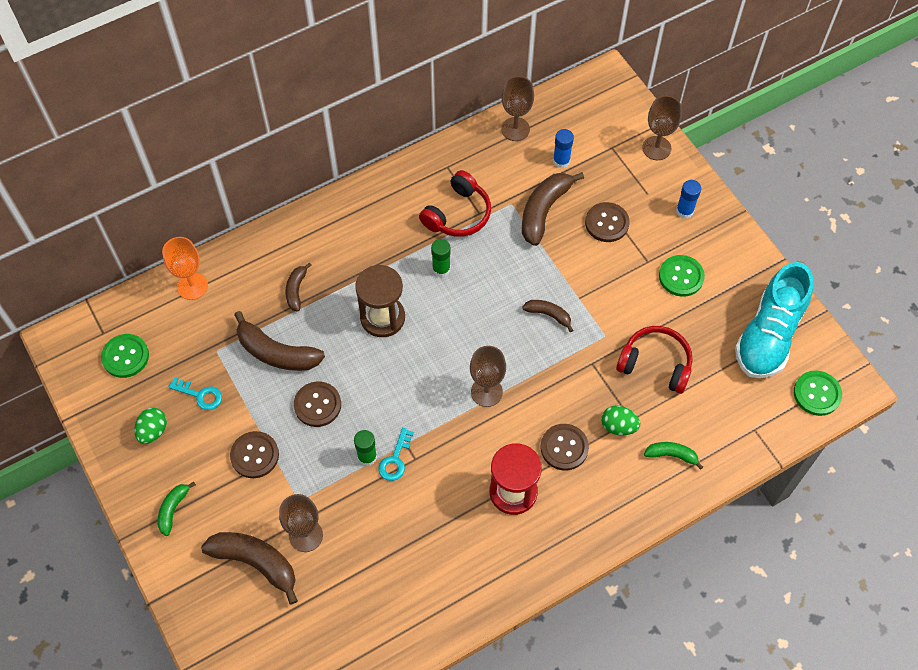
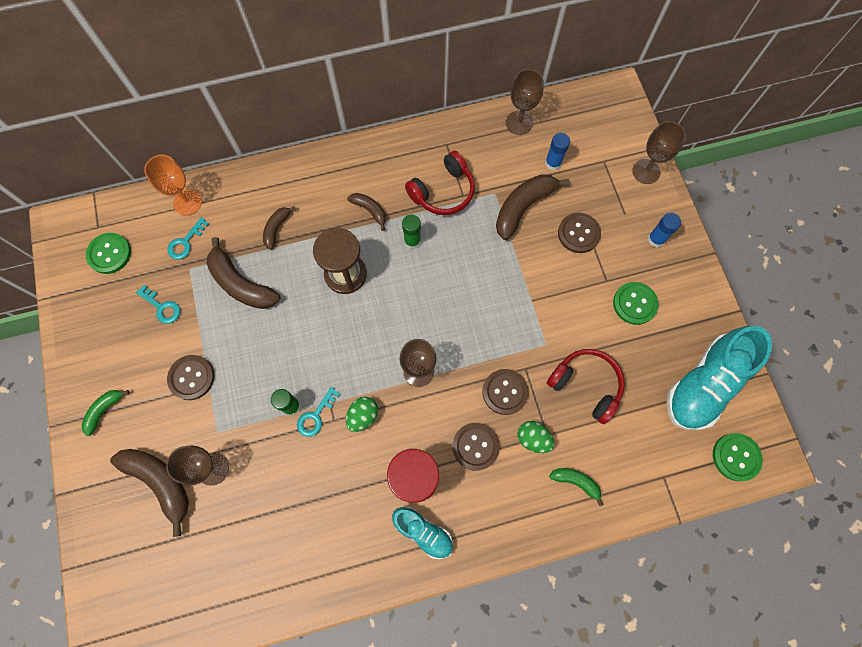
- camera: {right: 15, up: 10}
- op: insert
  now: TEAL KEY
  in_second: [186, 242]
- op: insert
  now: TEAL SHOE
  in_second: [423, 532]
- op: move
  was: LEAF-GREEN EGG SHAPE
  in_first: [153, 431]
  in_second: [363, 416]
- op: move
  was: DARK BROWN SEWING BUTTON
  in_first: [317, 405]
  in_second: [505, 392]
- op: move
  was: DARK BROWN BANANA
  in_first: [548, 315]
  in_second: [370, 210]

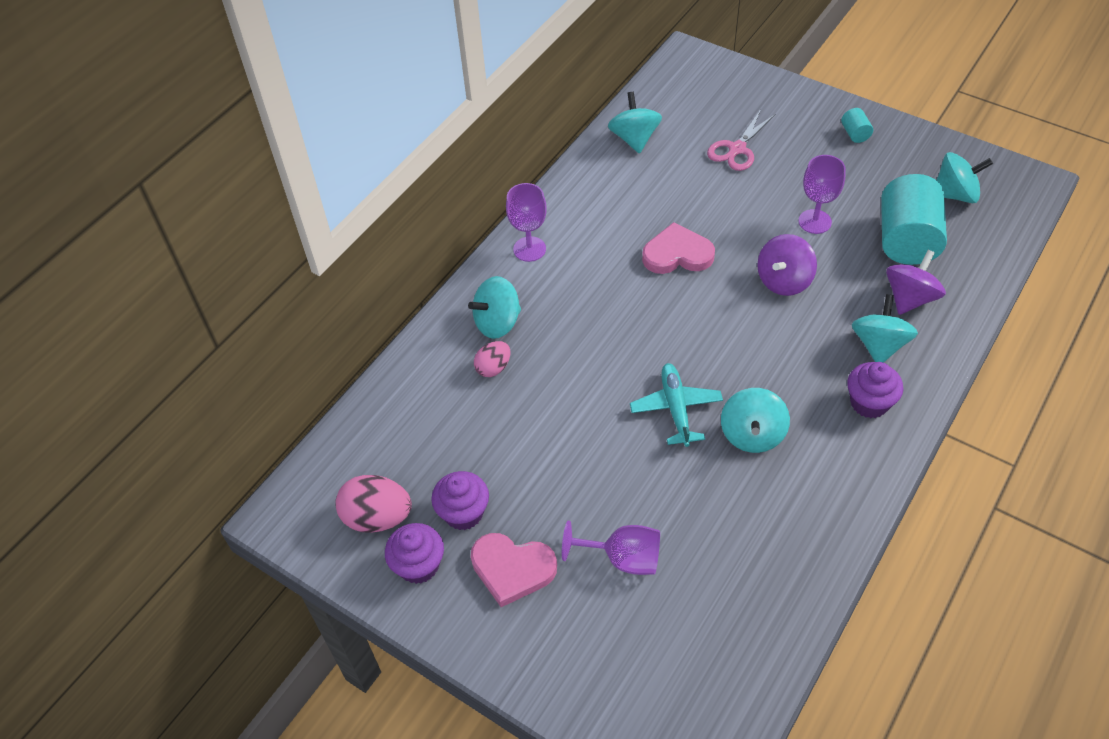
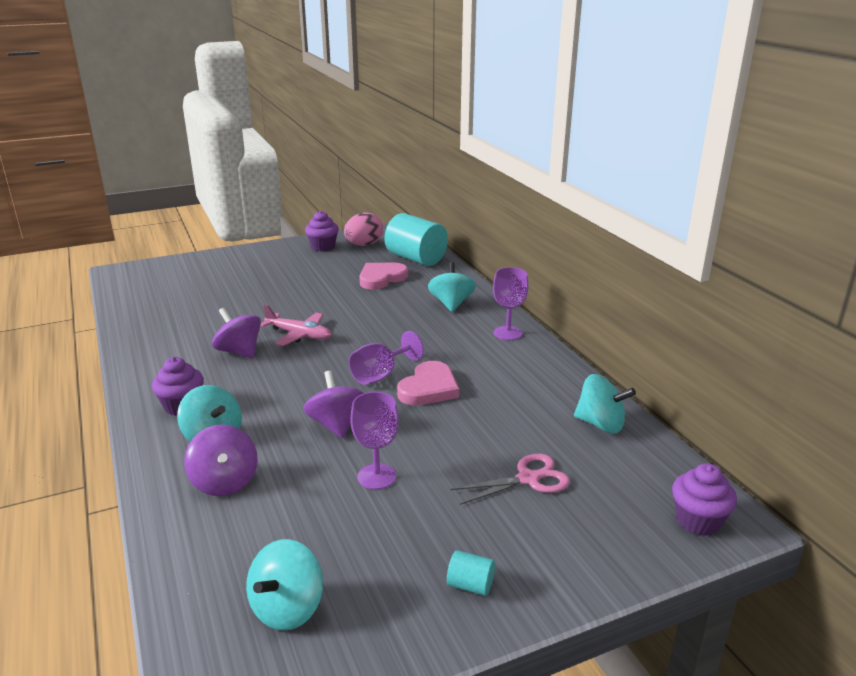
- camera: {right: 120, up: -25}
- op: delete
  was: ROSE-PINK EGG SHAPE
  in_first: [493, 368]
- op: move
  was: ROYAL PURPLE MUFFIN
  in_first: [463, 513]
  in_second: [698, 521]
- op: move
  was: ROSE-PINK LOVE HEART
  in_first: [512, 569]
  in_second: [381, 278]
- op: move
  was: ROYAL PURPLE CHALICE
  in_first: [623, 558]
  in_second: [380, 375]
- op: move
  was: TEAL CYLINDER SHAPE
  in_first: [906, 240]
  in_second: [416, 259]
- op: recolor
  was: TEAL PLANE
  now: ROSE-PINK PLANE
  in_first: [676, 408]
  in_second: [299, 335]
- op: recolor
  was: TEAL WHIRLIGIG
  now: ROYAL PURPLE WHIRLIGIG
  in_first: [752, 434]
  in_second: [239, 352]
- op: rotate
  was: ROSE-PINK SCISSORS
  in_first: [737, 149]
  in_second: [528, 479]
  clockwise: 90

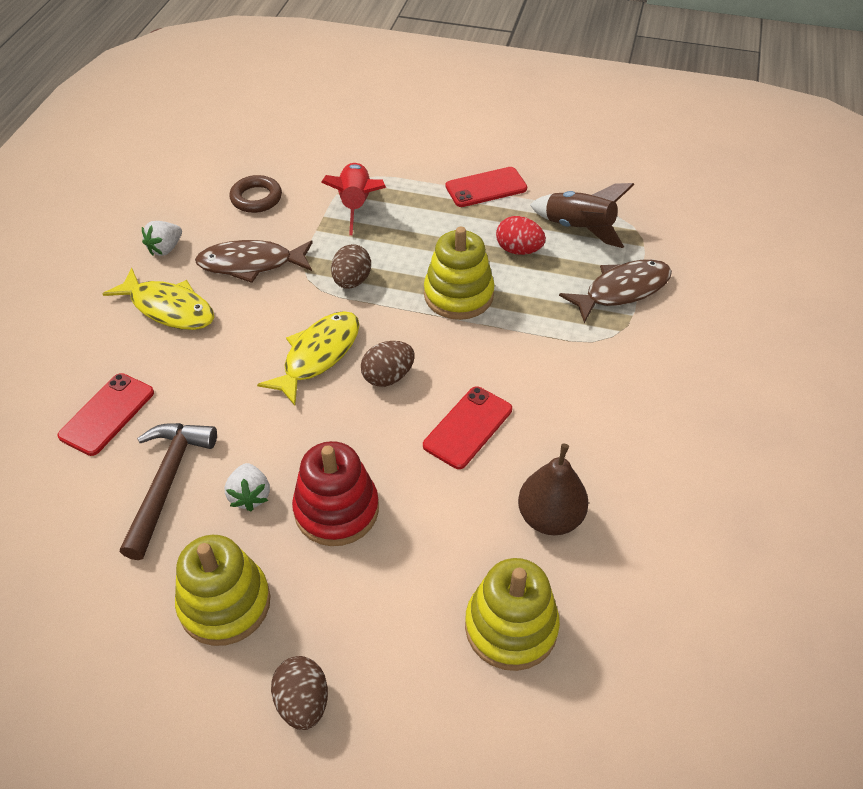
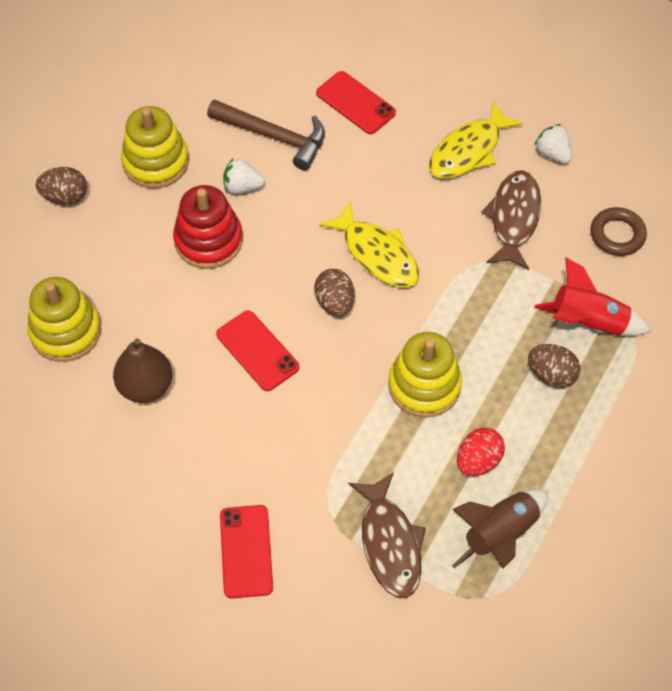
- camera: {right: 105, up: 10}
- op: move
  was: DARK BROWN EGG SHAPE
  in_first: [352, 281]
  in_second: [551, 375]
- op: move
  was: CRIMSON SMARTPHONE
  in_first: [486, 187]
  in_second: [246, 551]

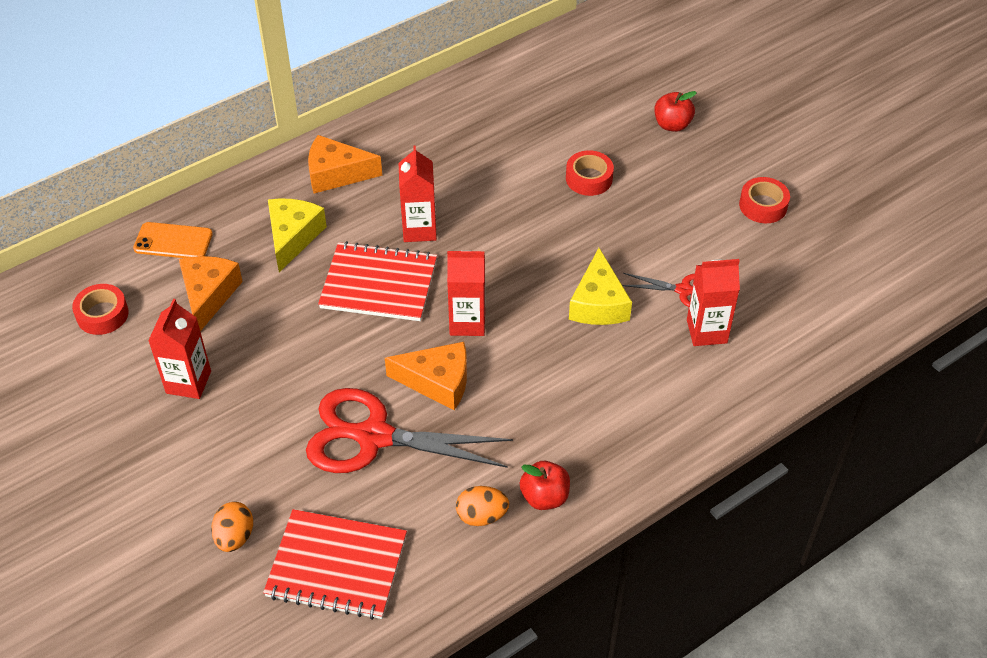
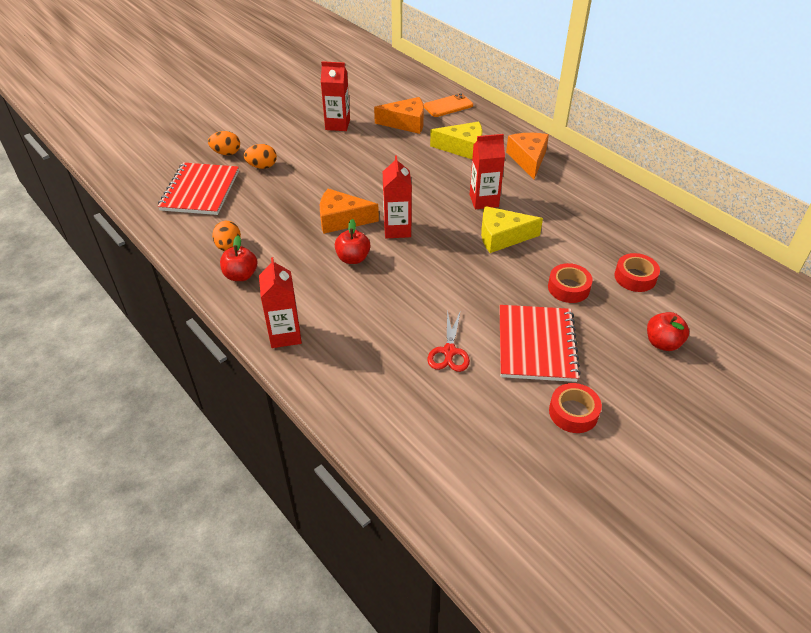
- camera: {right: 85, up: -5}
- op: delete
  was: CRIMSON SCISSORS
  in_first: [373, 436]
- op: insert
  now: ORANGE-COLOURED EGG SHAPE
  in_second: [262, 166]
- op: insert
  now: CRIMSON TOY APPLE
  in_second: [353, 258]
- op: move
  was: CRIMSON TAPE
  in_first: [102, 314]
  in_second: [635, 277]
- op: move
  was: CRIMSON NOTEPAD
  in_first: [379, 284]
  in_second: [536, 345]
- op: move
  was: GOLDEN CHEESE WEDGE
  in_first: [598, 303]
  in_second: [502, 237]
- op: move
  was: CRIMSON CARTON
  in_first: [706, 331]
  in_second: [285, 335]
- op: rotate
  was: ORANGE-COLOURED SMARTPHONE
  in_first: [173, 241]
  in_second: [448, 106]
  clockwise: 60
- op: rotate
  was: ORANGE-COLOURED CHEESE WEDGE
  in_first: [437, 382]
  in_second: [341, 219]
  clockwise: 90

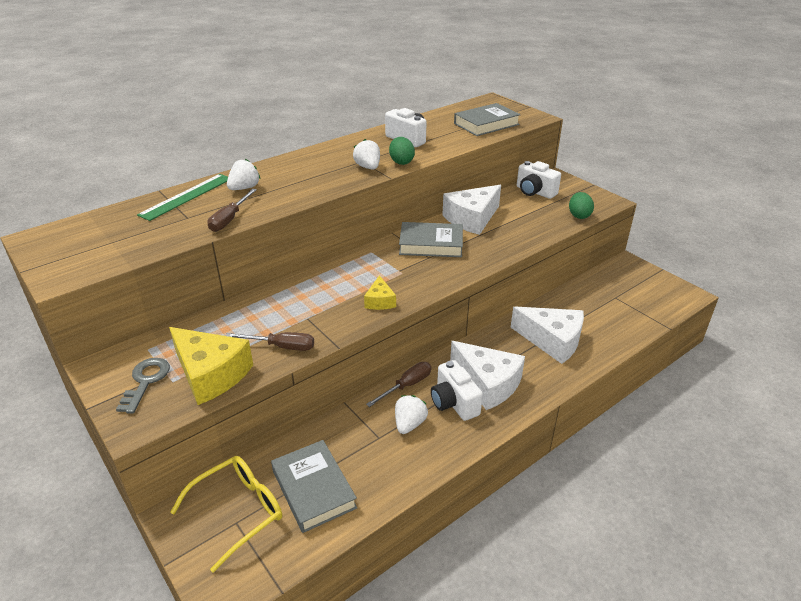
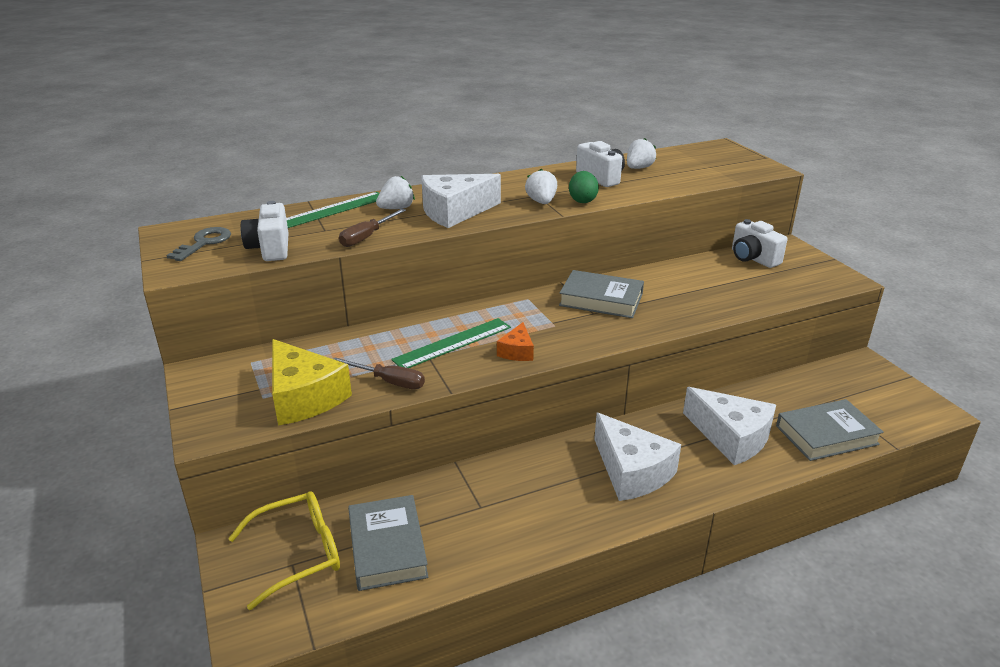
- camera: {right: 15, up: -5}
- op: delete
  was: DARK BROWN HAND SCREWDRIVER
  in_first: [407, 385]
- op: delete
  was: LEAF-GREEN EGG SHAPE
  in_first: [579, 215]
- op: insert
  now: LEAF-GREEN RULER
  in_second: [452, 343]
- op: move
  was: GREY KEY
  in_first: [146, 381]
  in_second: [204, 243]
- op: move
  was: SNOW-WHITE TOY STRAWBERRY
  in_first: [409, 424]
  in_second: [638, 168]
- op: move
  was: SNOW-WHITE CAMERA
  in_first: [454, 403]
  in_second: [270, 248]
- op: move
  was: SNOW-WHITE CHEESE WEDGE
  in_first: [472, 219]
  in_second: [455, 212]
- op: move
  was: GREY BOOK
  in_first: [486, 124]
  in_second: [826, 435]
- op: recolor
  was: GOLDEN CHEESE WEDGE
  now: ORANGE-COLOURED CHEESE WEDGE
  in_first: [380, 301]
  in_second: [517, 351]

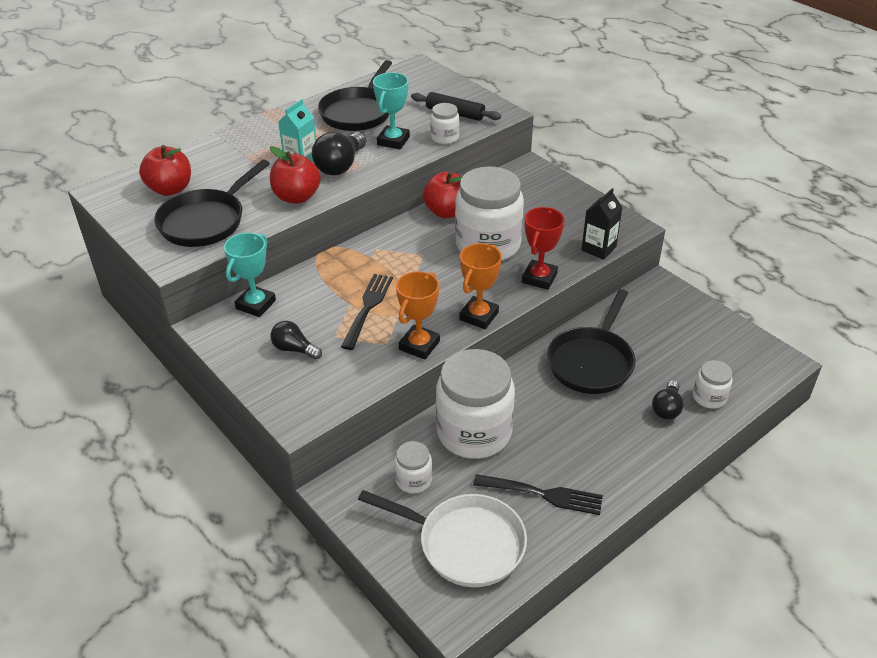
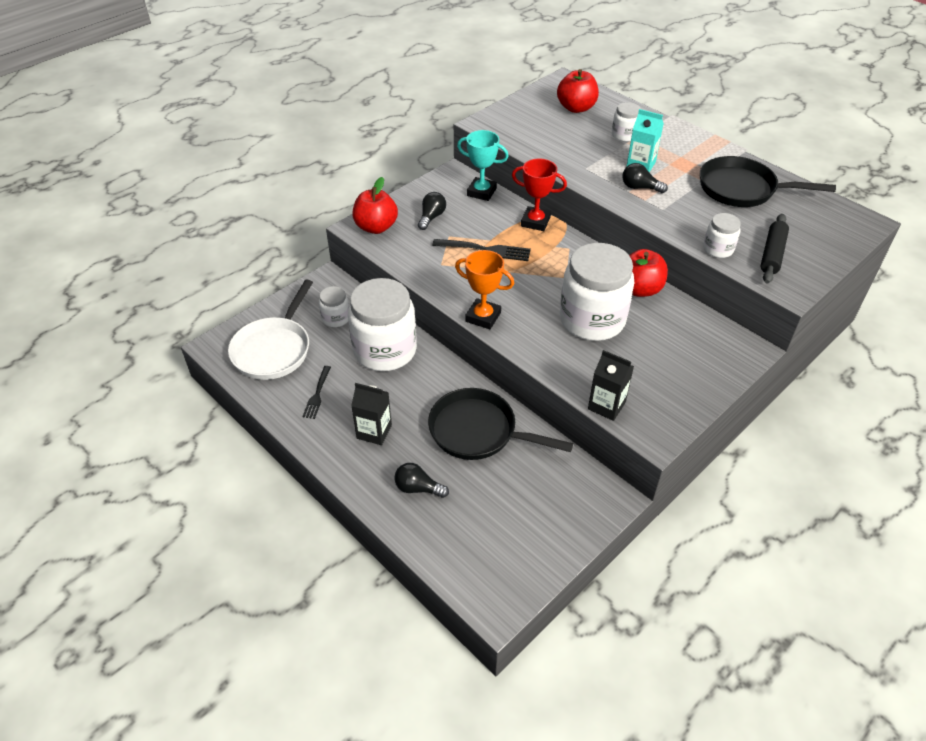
- camera: {right: 85, up: 5}
- op: delete
  was: EBONY FRYING PAN
  in_first: [206, 221]
- op: delete
  was: TEAL AWARD CUP
  in_first: [393, 141]
- op: delete
  was: ORANGE-COLOURED AWARD CUP
  in_first: [419, 345]
- op: insert
  now: EBONY CARTON
  in_second: [374, 432]
- op: move
  was: CRIMSON TOY APPLE
  in_first: [297, 197]
  in_second: [376, 227]
- op: move
  was: CRIMSON AWARD CUP
  in_first: [539, 278]
  in_second: [535, 222]
- op: move
  was: SNOW-WHITE JAM JAR
  in_first: [709, 397]
  in_second: [624, 135]
- op: resize
  was: EBONY LIGHT BULB
  in_first: [340, 166]
  in_second: [640, 187]
  ratio: 0.63
- op: resize
  was: EBONY TABLE FORK
  in_first: [543, 494]
  in_second: [317, 394]
  ratio: 0.63

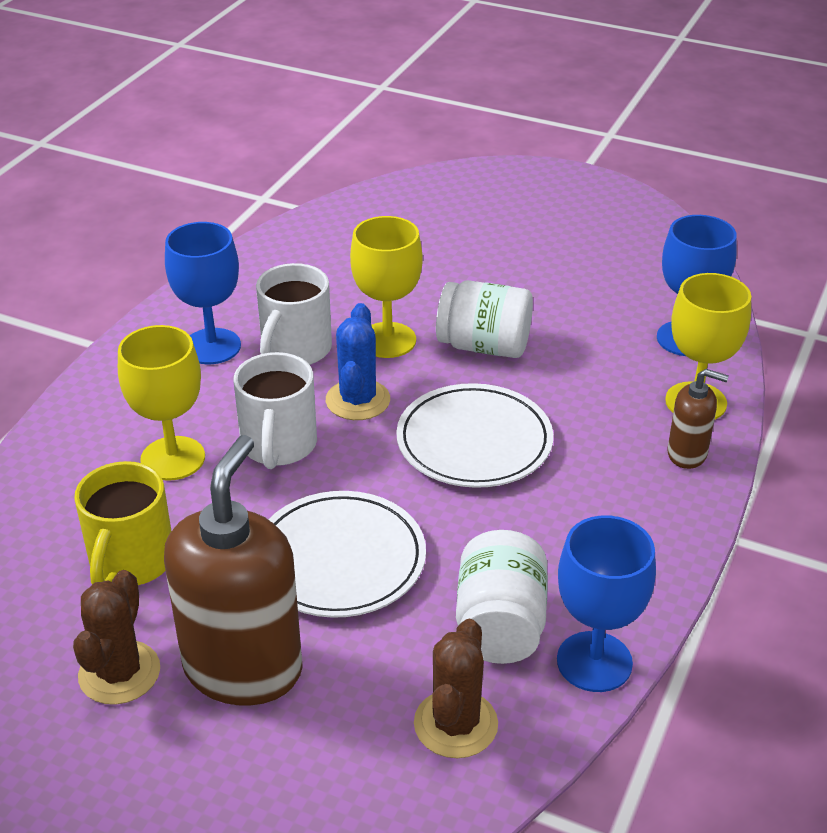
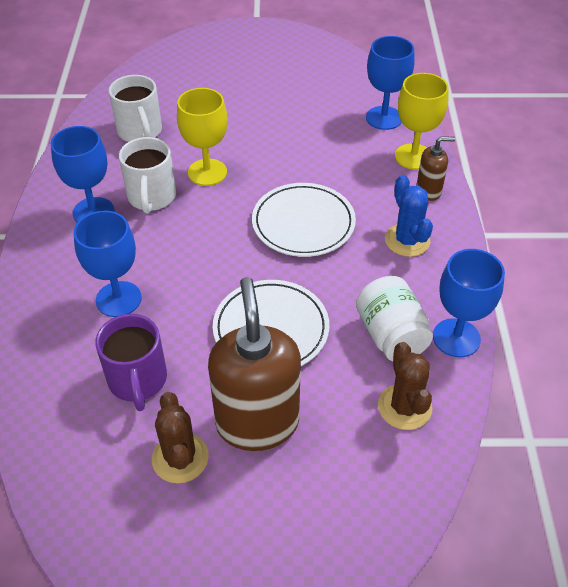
- camera: {right: -25, up: 10}
- op: delete
  was: SNOW-WHITE JAM JAR
  in_first: [484, 346]
- op: move
  was: SNOW-WHITE MUG
  in_first: [278, 446]
  in_second: [140, 132]
- op: move
  was: COBALT SAGUARO CACTUS
  in_first: [358, 400]
  in_second: [407, 240]
- op: recolor
  was: GOLDEN MUG
  now: ROYAL PURPLE MUG
  in_first: [131, 562]
  in_second: [138, 381]
- op: recolor
  was: GOLDEN CHALICE
  now: COBALT CHALICE
  in_first: [173, 458]
  in_second: [118, 299]

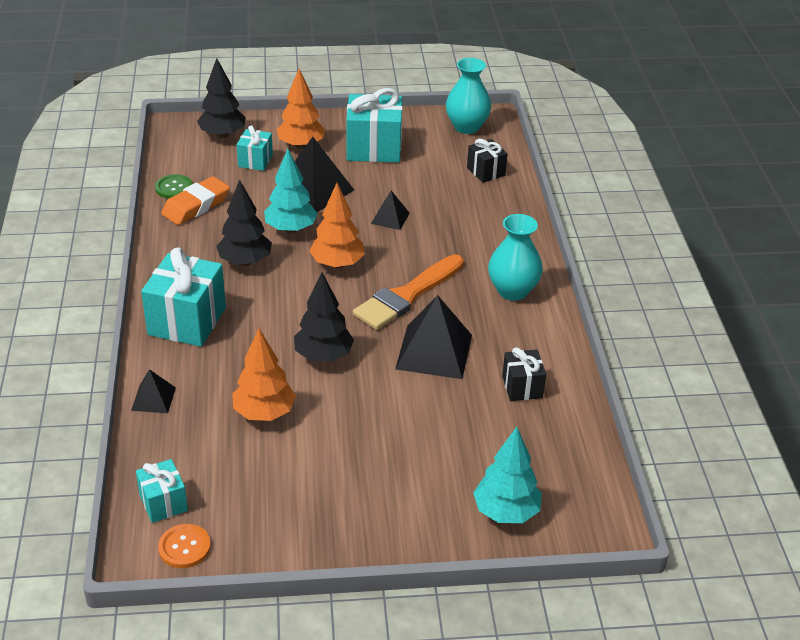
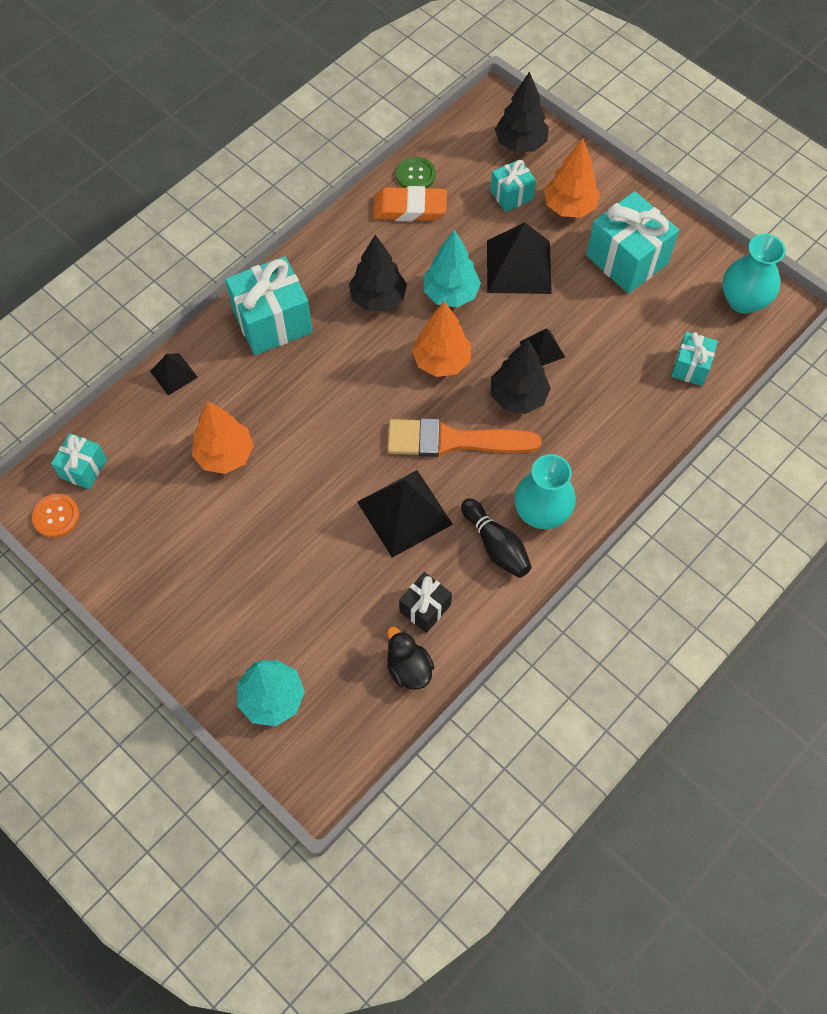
- camera: {right: 50, up: 25}
- op: insert
  now: EBONY RUBBER DUCK
  in_second: [408, 668]
- op: insert
  now: EBONY TENPIN
  in_second: [496, 545]
- op: move
  was: EBONY FIR TREE
  in_first: [323, 356]
  in_second: [518, 397]
- op: recolor
  was: EBONY WRAPPED GIFT
  now: TEAL WRAPPED GIFT
  in_first: [486, 172]
  in_second: [690, 367]

